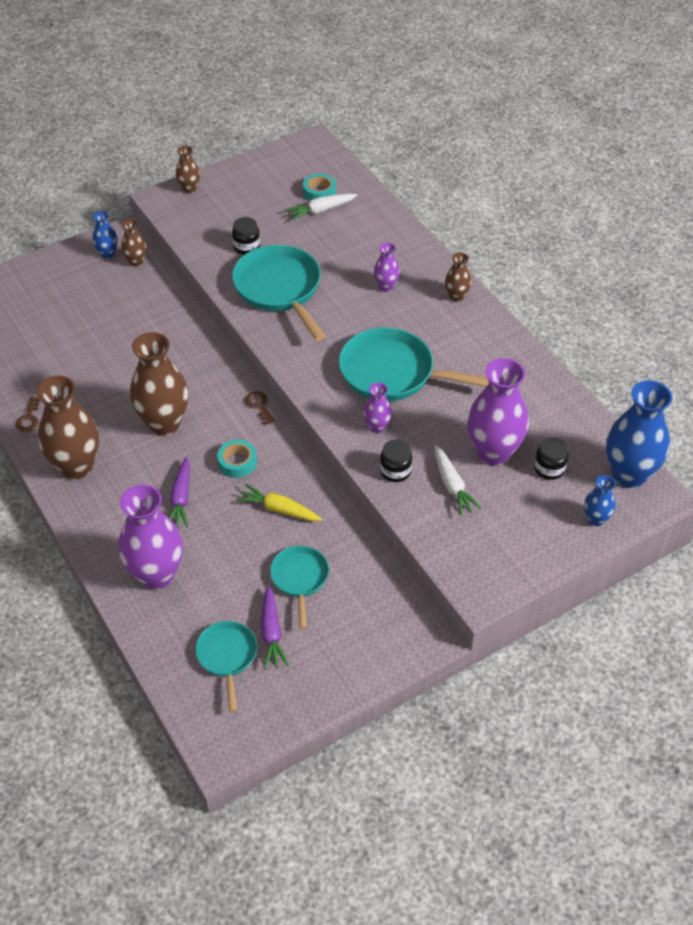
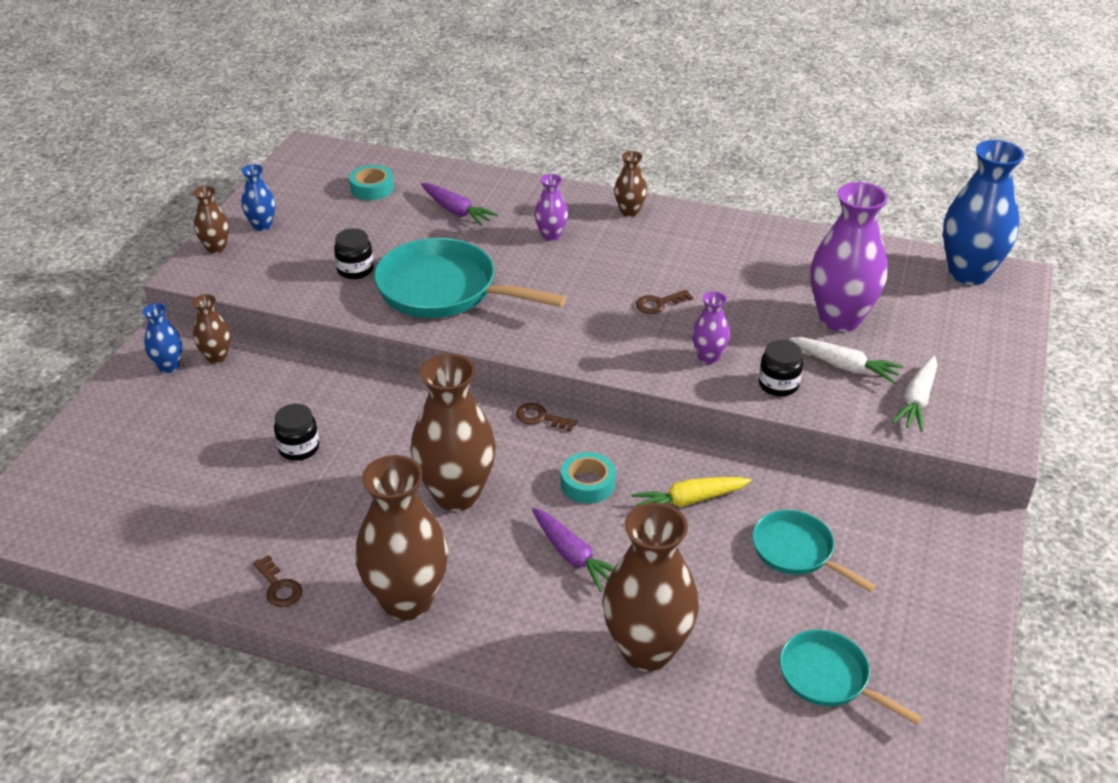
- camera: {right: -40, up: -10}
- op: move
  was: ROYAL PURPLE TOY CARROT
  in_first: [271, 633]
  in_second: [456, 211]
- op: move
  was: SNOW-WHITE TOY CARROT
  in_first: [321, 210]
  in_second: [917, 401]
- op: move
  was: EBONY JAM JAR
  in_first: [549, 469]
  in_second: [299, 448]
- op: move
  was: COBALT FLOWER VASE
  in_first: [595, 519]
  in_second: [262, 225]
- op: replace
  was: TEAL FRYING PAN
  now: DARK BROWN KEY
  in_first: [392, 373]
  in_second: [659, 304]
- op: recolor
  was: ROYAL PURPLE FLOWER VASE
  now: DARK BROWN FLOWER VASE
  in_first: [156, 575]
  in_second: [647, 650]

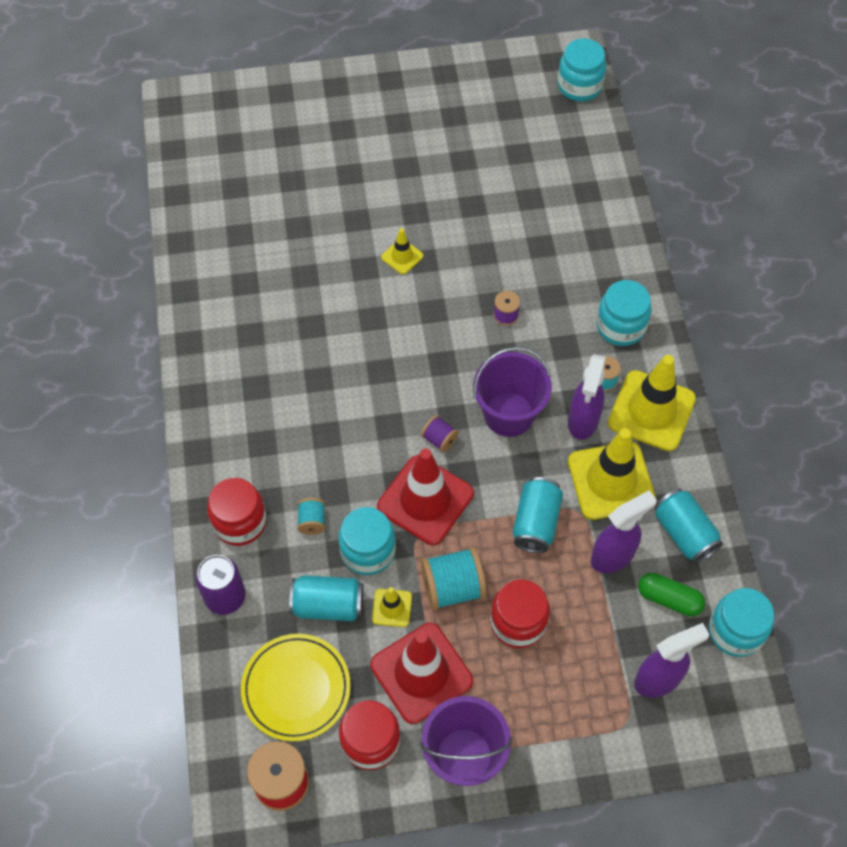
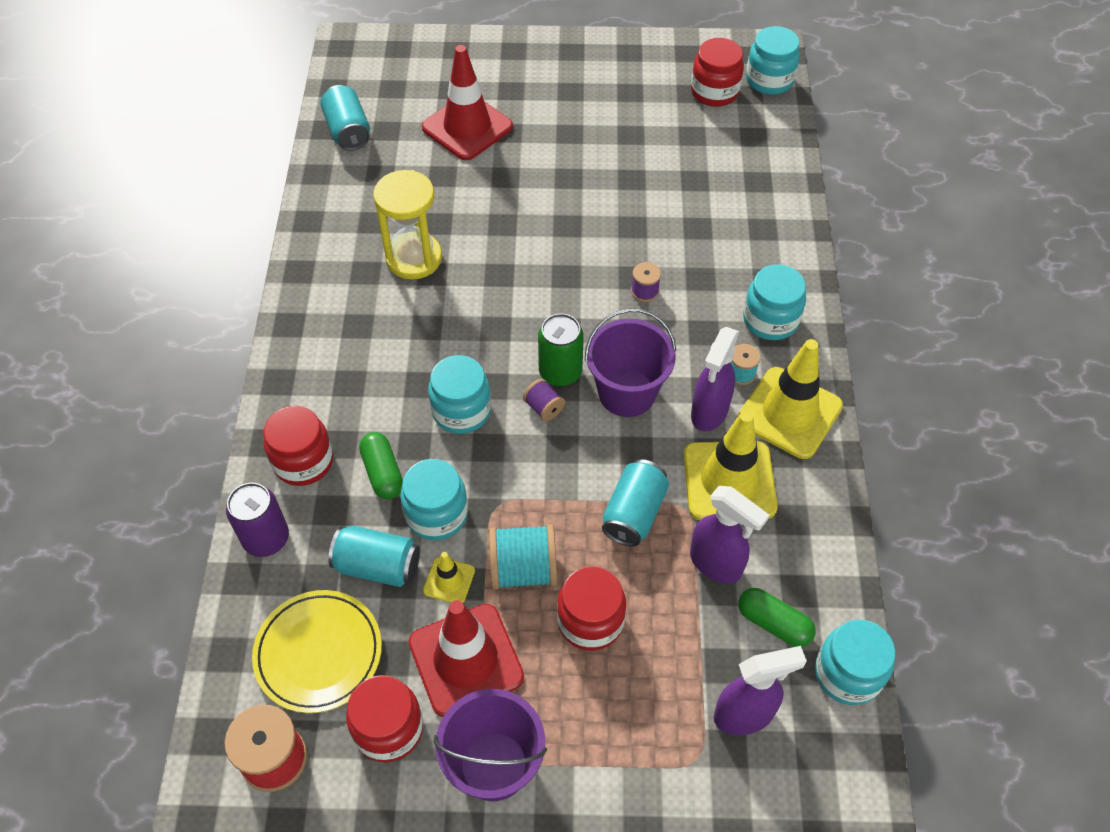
- camera: {right: 10, up: -5}
- op: delete
  was: GOLDEN SAFETY CONE
  in_first: [402, 256]
- op: insert
  now: GOLDEN HOURGLASS
  in_second: [414, 258]
- op: insert
  now: TEAL JAM JAR
  in_second: [461, 411]
- op: insert
  now: LEAF-GREEN TIN
  in_second: [560, 372]
- op: insert
  now: CRIMSON JAM JAR
  in_second: [714, 92]
- op: move
  was: CRIMSON SAFETY CONE
  in_first: [425, 500]
  in_second: [467, 127]
- op: move
  was: TEAL TIN
  in_first: [684, 533]
  in_second: [348, 131]
- op: replace
  was: TEAL SPOOL
  now: LEAF-GREEN PILL SHAPE
  in_first: [312, 521]
  in_second: [382, 473]
- op: rotate
  was: ROYAL PURPLE SPRAY CLEANER
  in_first: [613, 556]
  in_second: [716, 564]
  clockwise: 60

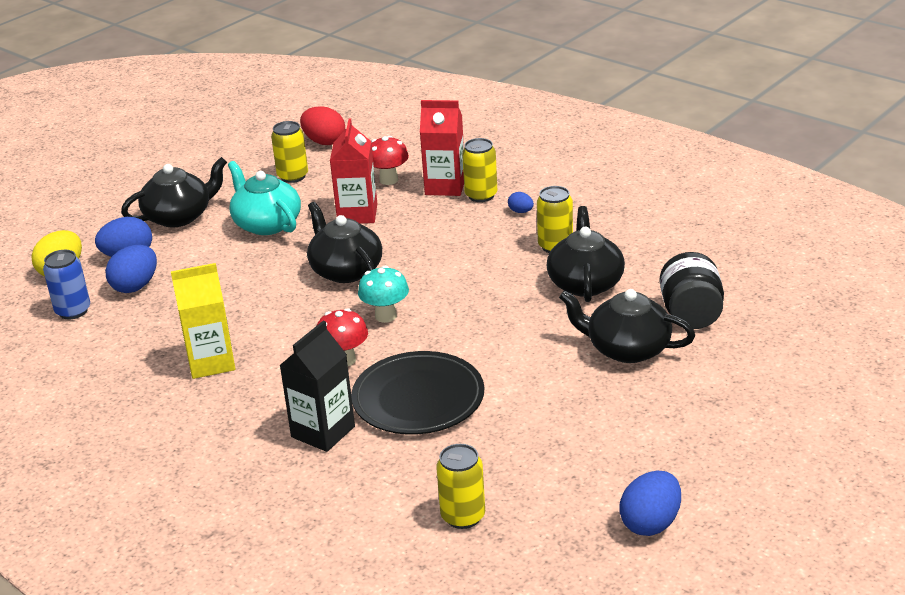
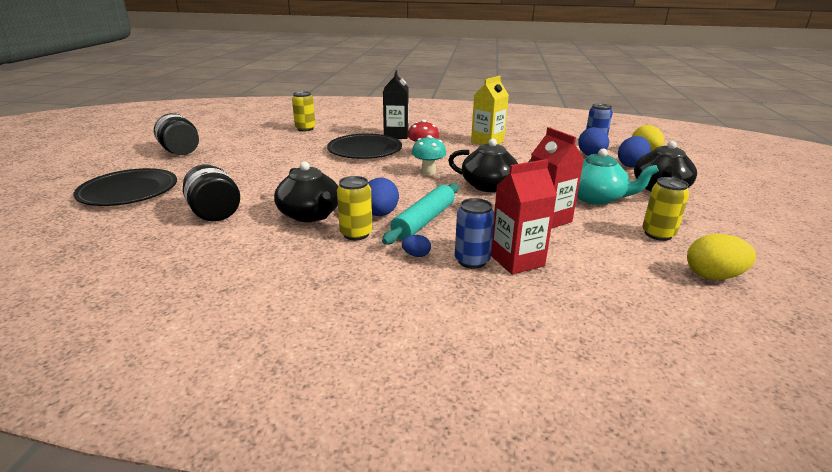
- camera: {right: 145, up: -5}
- op: delete
  was: CRIMSON TOADSTOOL
  in_first: [388, 180]
- op: delete
  was: EBONY TEA POT
  in_first: [627, 349]
- op: insert
  now: EBONY DINNER PLATE
  in_second: [128, 191]
- op: insert
  now: EBONY JAM JAR
  in_second: [181, 152]
- op: insert
  now: TEAL DOUGH ROLLER
  in_second: [424, 221]
- op: move
  was: COBALT EGG SHAPE
  in_first: [650, 523]
  in_second: [380, 214]
- op: recolor
  was: CRIMSON EGG SHAPE
  now: GOLDEN EGG SHAPE
  in_first: [324, 142]
  in_second: [713, 276]
- op: recolor
  was: GOLDEN TIN
  now: COBALT TIN
  in_first: [481, 195]
  in_second: [472, 261]

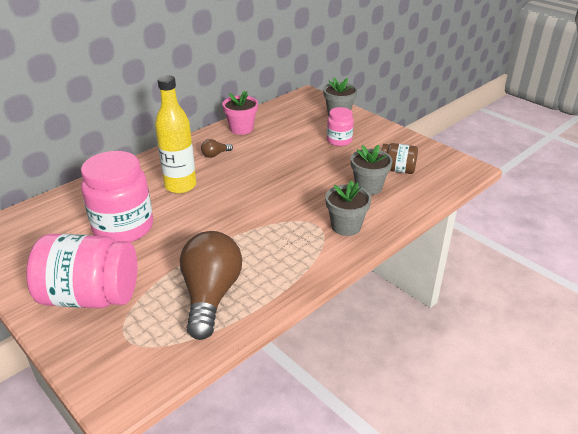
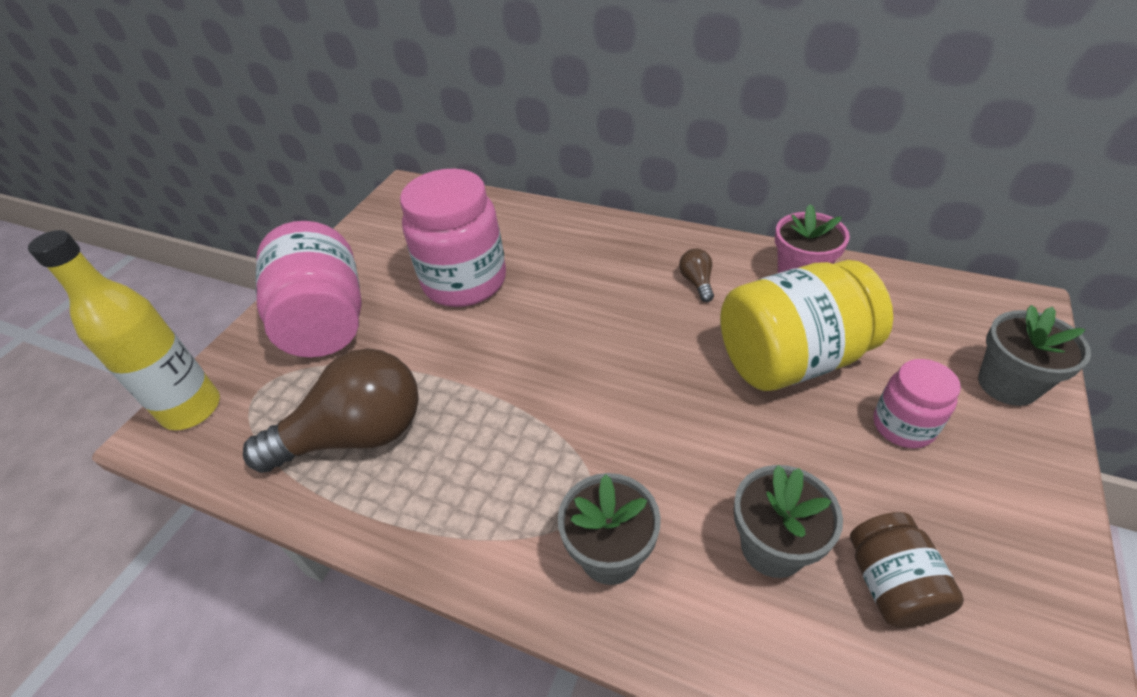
- camera: {right: 70, up: 10}
- op: insert
  now: GOLDEN JAM JAR
  in_second: [791, 359]
- op: move
  was: GOLDEN BOTTLE
  in_first: [180, 186]
  in_second: [192, 409]
- op: rotate
  was: DARK BROWN LIGHT BULB
  in_first: [215, 155]
  in_second: [697, 282]
  clockwise: 45

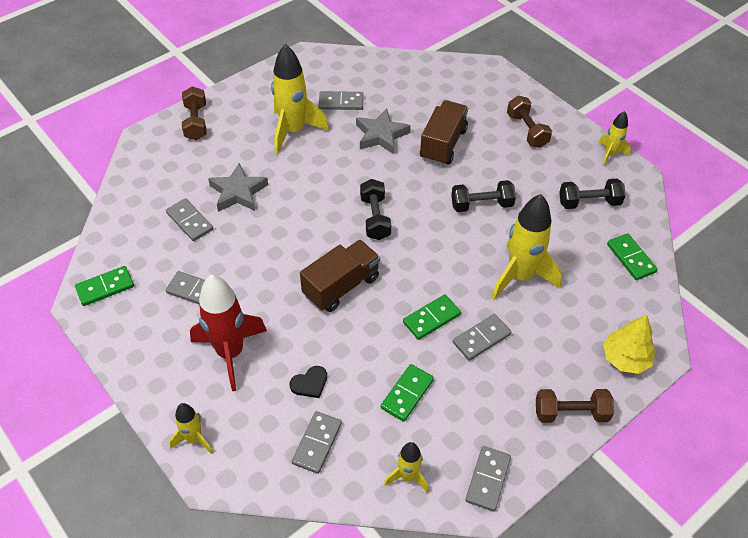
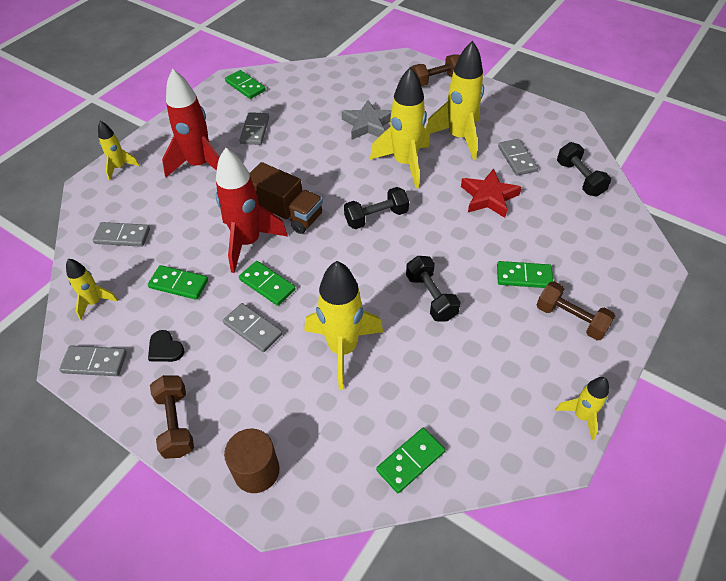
- camera: {right: 75, up: 0}
- op: delete
  was: GREY DOMINO PIECE
  in_first: [190, 221]
- op: delete
  was: DARK BROWN LORRY
  in_first: [443, 144]
- op: insert
  now: CRIMSON ROCKET
  in_second: [248, 242]
- op: insert
  now: GOLDEN ROCKET
  in_second: [405, 163]
- op: insert
  now: LEAF-GREEN DOMINO PIECE
  in_second: [524, 276]
- op: move
  was: EBONY LOVE HEART
  in_first: [310, 383]
  in_second: [165, 348]
- op: move
  was: EBONY DUMBBELL
  in_first: [589, 202]
  in_second: [579, 178]
- op: replace
  was: GOLDEN FIR TREE
  now: DARK BROWN CYLINDER SHAPE
  in_first: [625, 358]
  in_second: [256, 471]
- op: recolor
  was: GREY FIVE-POINTED STAR
  now: CRIMSON FIVE-POINTED STAR
  in_first: [381, 135]
  in_second: [489, 197]
- op: rotate
  was: DARK BROWN DUMBBELL
  in_first: [527, 130]
  in_second: [570, 319]
  clockwise: 75

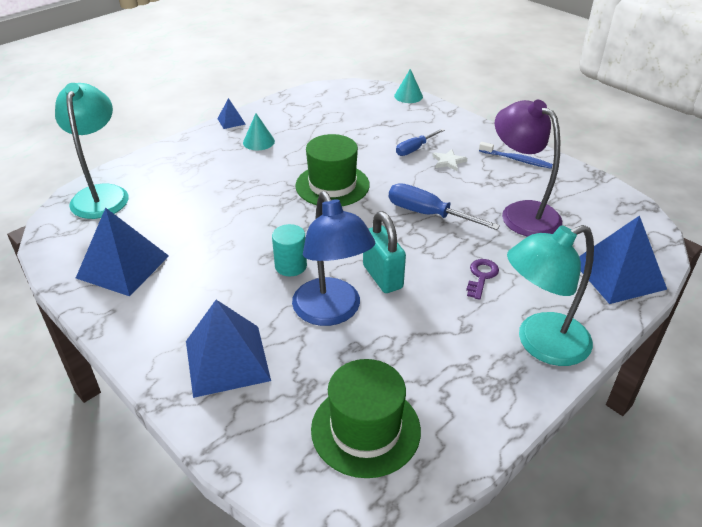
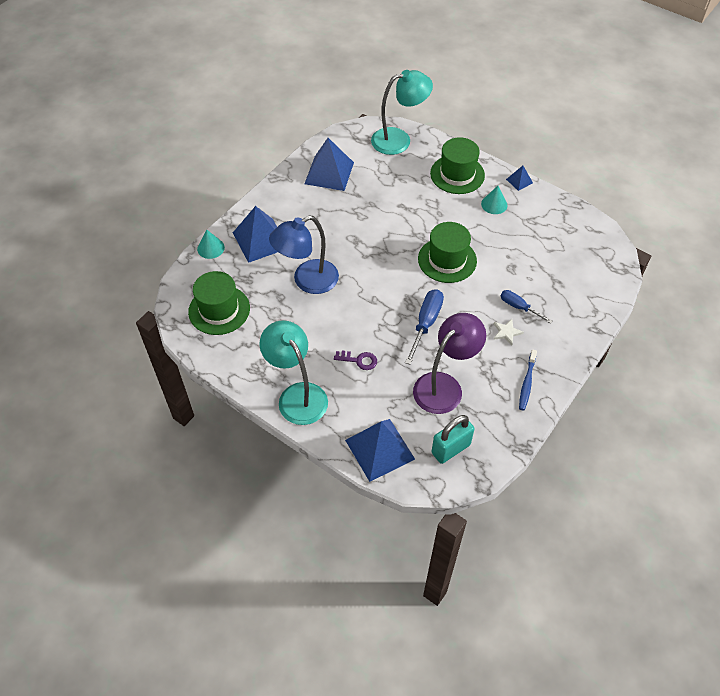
- camera: {right: 80, up: 15}
- op: delete
  was: TEAL CYLINDER SHAPE
  in_first: [291, 266]
- op: insert
  now: LEAF-GREEN TALL HAT
  in_second: [457, 174]
- op: move
  was: TEAL SMALL LOCK
  in_first: [382, 277]
  in_second: [451, 449]
- op: move
  was: TEAL CONE SHAPE
  in_first: [408, 96]
  in_second: [210, 248]

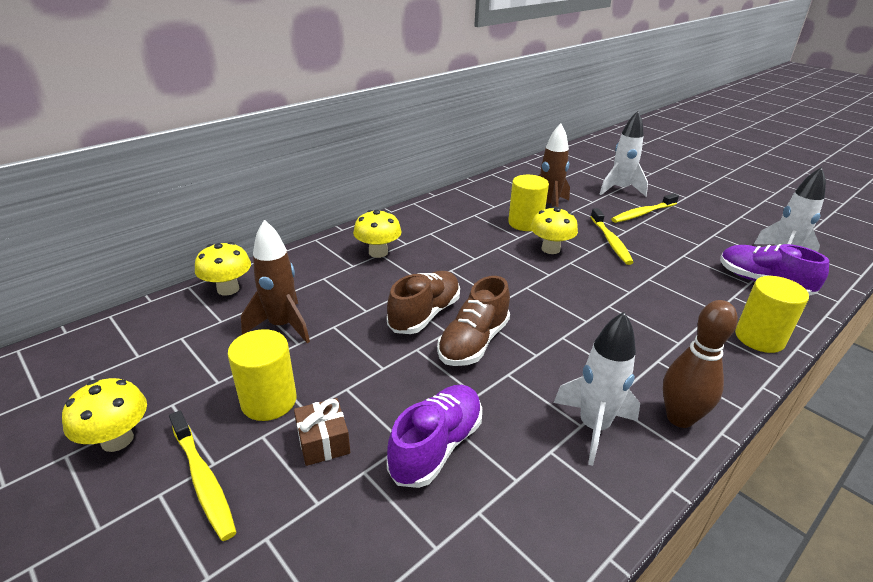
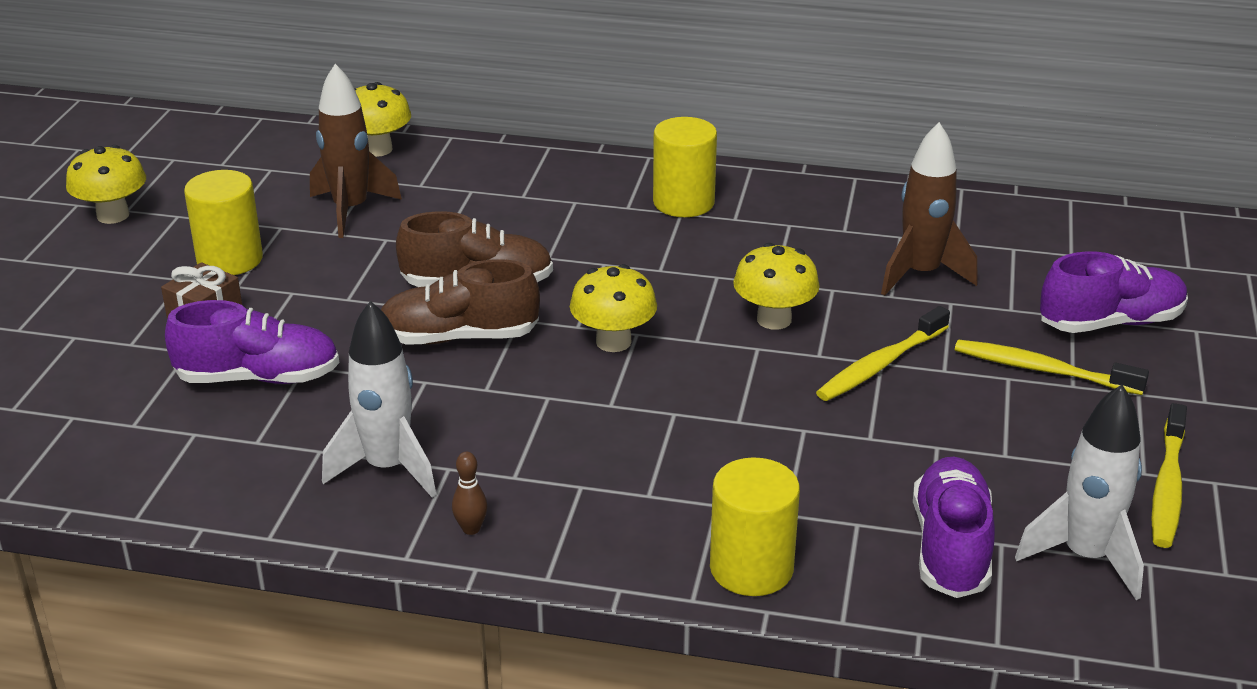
- camera: {right: 55, up: 0}
- op: move
  was: GOLDEN TOOTH BRUSH
  in_first: [203, 480]
  in_second: [1167, 487]
- op: move
  was: GOLDEN TOADSTOOL
  in_first: [378, 252]
  in_second: [613, 342]
- op: move
  was: GOLDEN CYLINDER SHAPE
  in_first: [525, 223]
  in_second: [683, 202]
- op: replace
  was: SNOW-WHITE ROCKET
  now: ROYAL PURPLE SHOE
  in_first: [620, 190]
  in_second: [1110, 322]
- op: resize
  was: DARK BROWN TENPIN
  in_first: [679, 418]
  in_second: [471, 529]
  ratio: 0.46

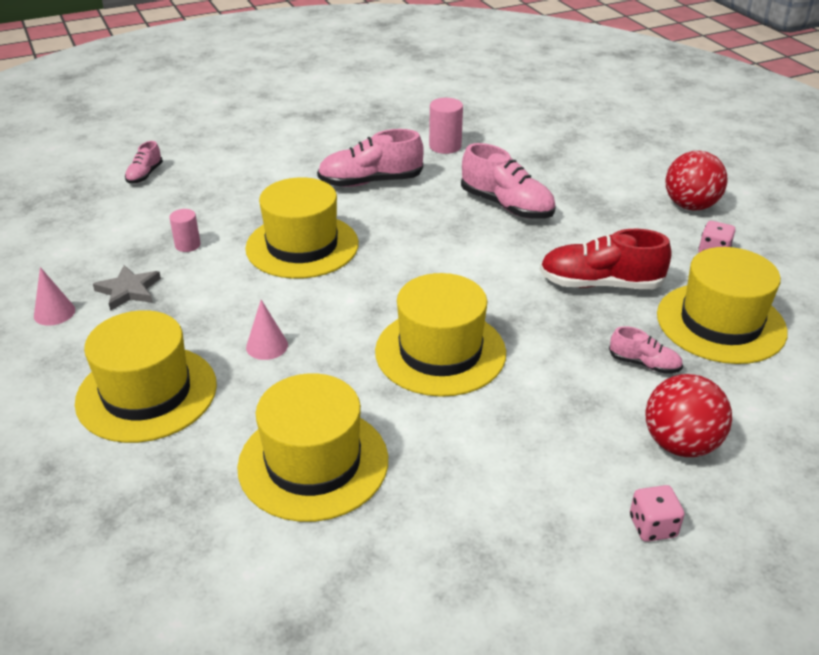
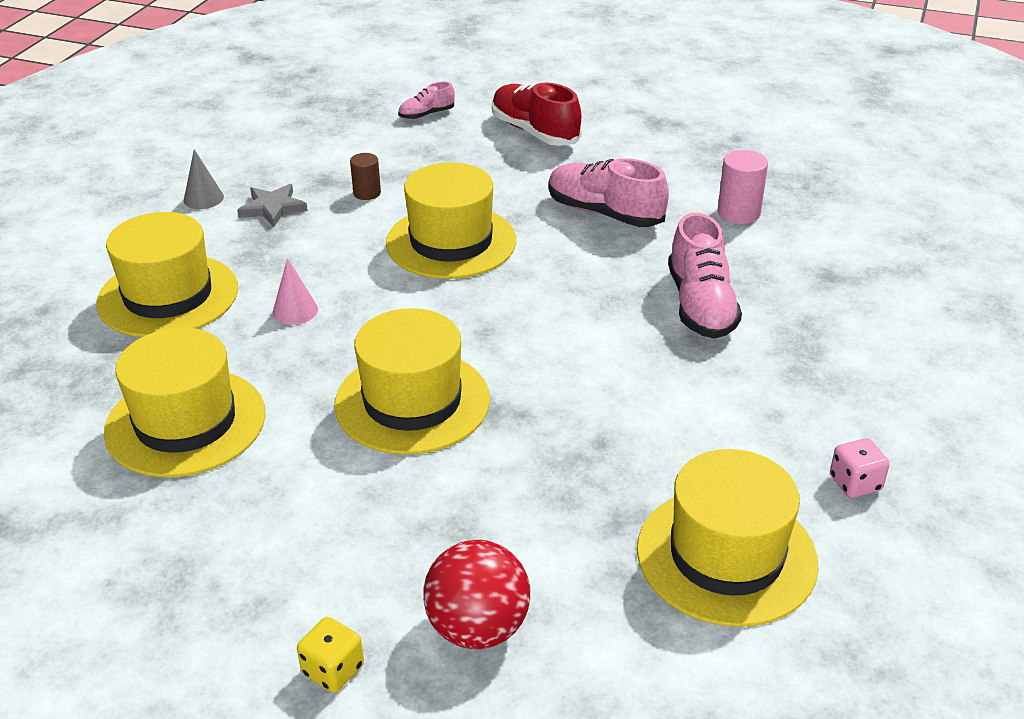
- camera: {right: 45, up: 0}
- op: delete
  was: ROSE-PINK SHOE
  in_first: [644, 364]
- op: delete
  was: CRIMSON PLAY BALL
  in_first: [690, 206]
- op: move
  was: CRIMSON SHOE
  in_first: [600, 284]
  in_second: [535, 132]
- op: recolor
  was: ROSE-PINK CONE SHAPE
  now: GREY CONE SHAPE
  in_first: [54, 313]
  in_second: [203, 198]
- op: recolor
  was: ROSE-PINK CYLINDER SHAPE
  now: DARK BROWN CYLINDER SHAPE
  in_first: [187, 245]
  in_second: [367, 193]
- op: recolor
  was: ROSE-PINK DIE
  now: GOLDEN DIE
  in_first: [652, 526]
  in_second: [333, 670]

